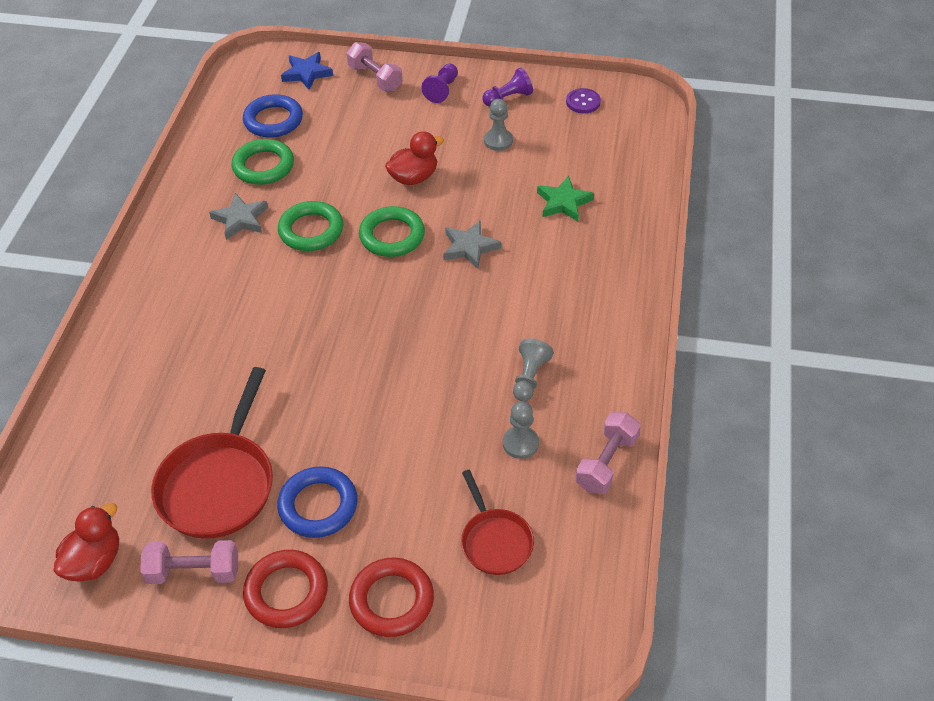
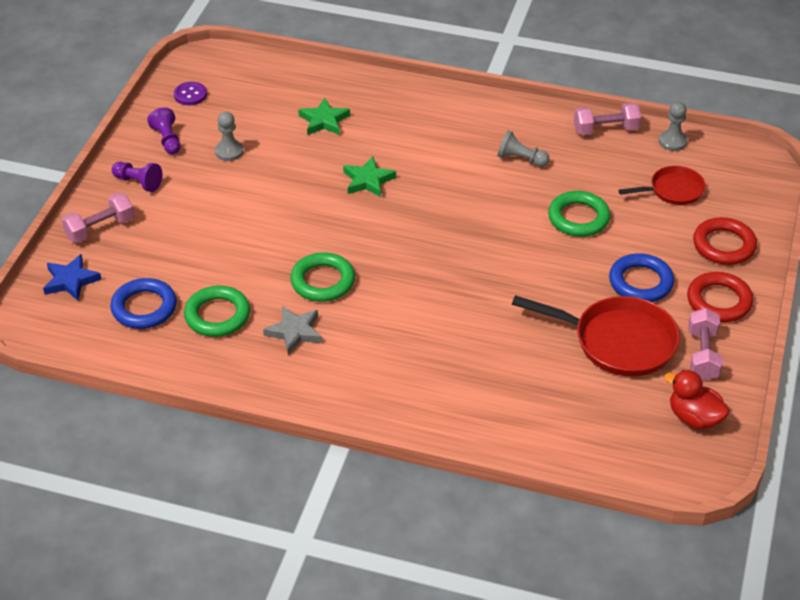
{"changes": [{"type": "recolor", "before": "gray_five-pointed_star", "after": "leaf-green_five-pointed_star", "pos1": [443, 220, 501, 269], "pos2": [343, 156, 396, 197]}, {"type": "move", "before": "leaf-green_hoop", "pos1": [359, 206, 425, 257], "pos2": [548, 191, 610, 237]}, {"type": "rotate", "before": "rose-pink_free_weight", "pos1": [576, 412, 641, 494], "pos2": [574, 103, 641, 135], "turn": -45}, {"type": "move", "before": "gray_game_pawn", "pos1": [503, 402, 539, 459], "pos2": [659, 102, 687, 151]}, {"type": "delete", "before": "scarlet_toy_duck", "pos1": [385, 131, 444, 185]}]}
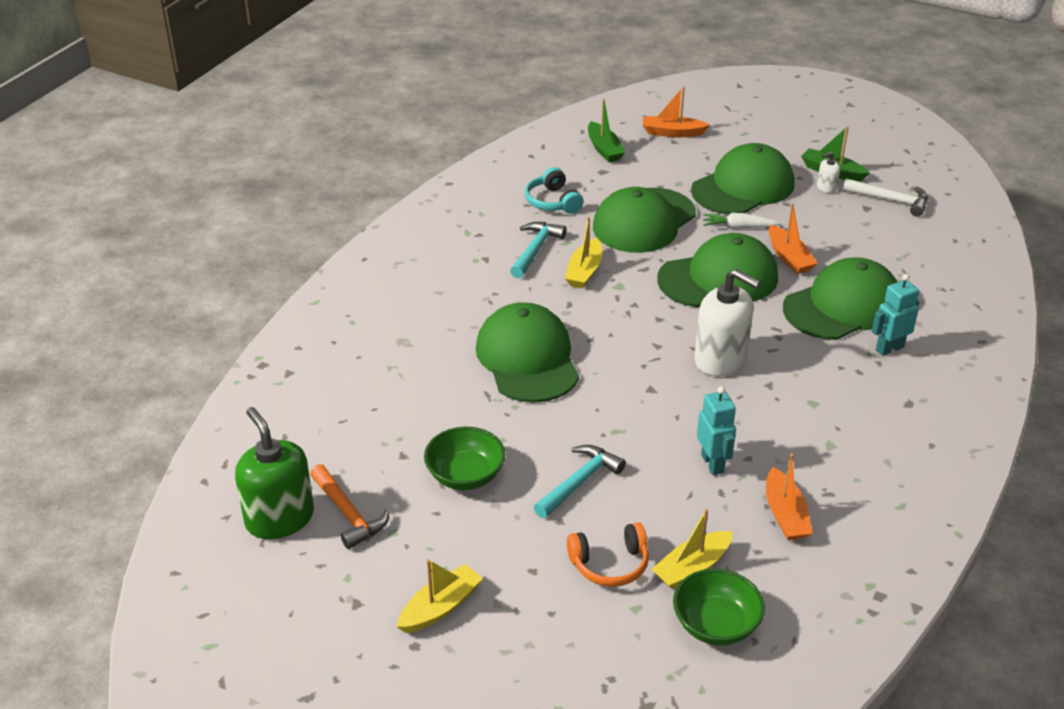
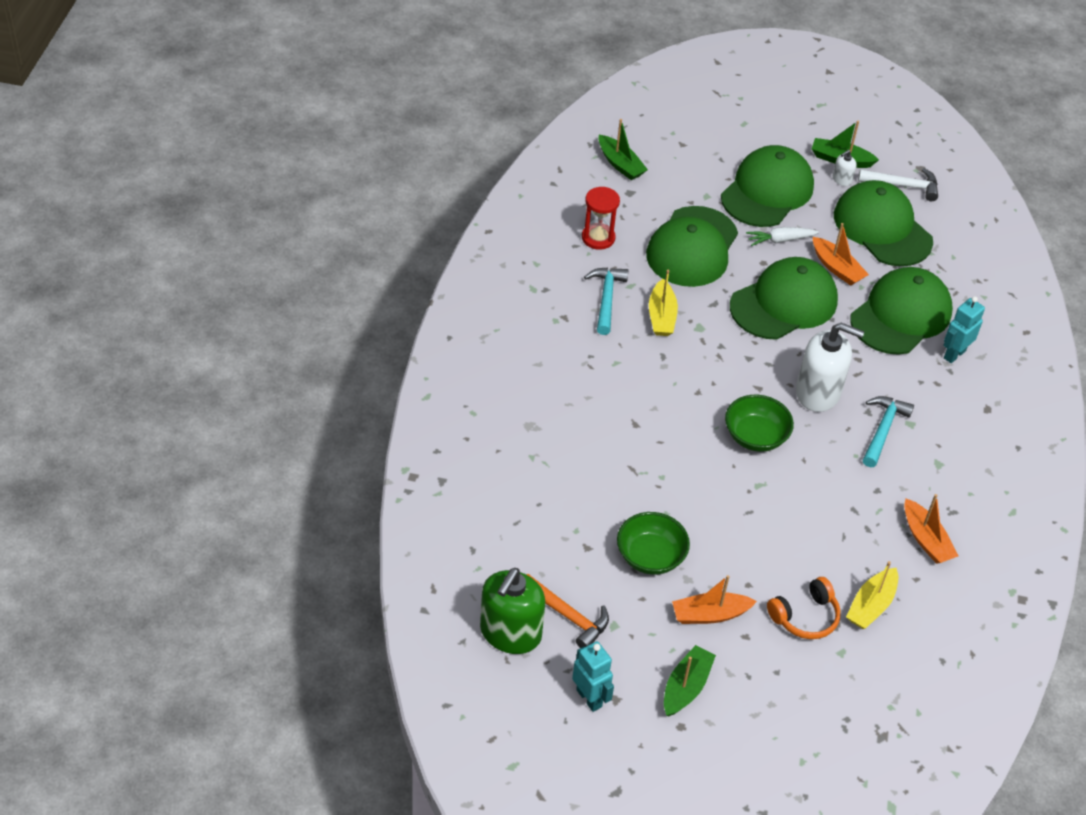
{"changes": [{"type": "rotate", "before": "leaf-green_soap_dispenser", "pos1": [235, 407, 314, 539], "pos2": [480, 568, 545, 654], "turn": -105}, {"type": "move", "before": "teal_toy_robot", "pos1": [697, 386, 736, 475], "pos2": [572, 641, 614, 712]}, {"type": "replace", "before": "teal_headset", "after": "scarlet_sandglass", "pos1": [525, 167, 583, 214], "pos2": [582, 187, 620, 250]}, {"type": "recolor", "before": "yellow_toy_boat", "after": "leaf-green_toy_boat", "pos1": [397, 559, 483, 633], "pos2": [664, 645, 716, 717]}, {"type": "move", "before": "orange_toy_boat", "pos1": [643, 86, 710, 137], "pos2": [672, 575, 757, 624]}, {"type": "move", "before": "leaf-green_deep_dish", "pos1": [673, 569, 765, 646], "pos2": [725, 395, 794, 452]}, {"type": "move", "before": "leaf-green_peaked_cap", "pos1": [476, 302, 579, 403], "pos2": [834, 180, 933, 266]}, {"type": "move", "before": "teal_hammer", "pos1": [534, 445, 626, 518], "pos2": [863, 396, 914, 467]}]}
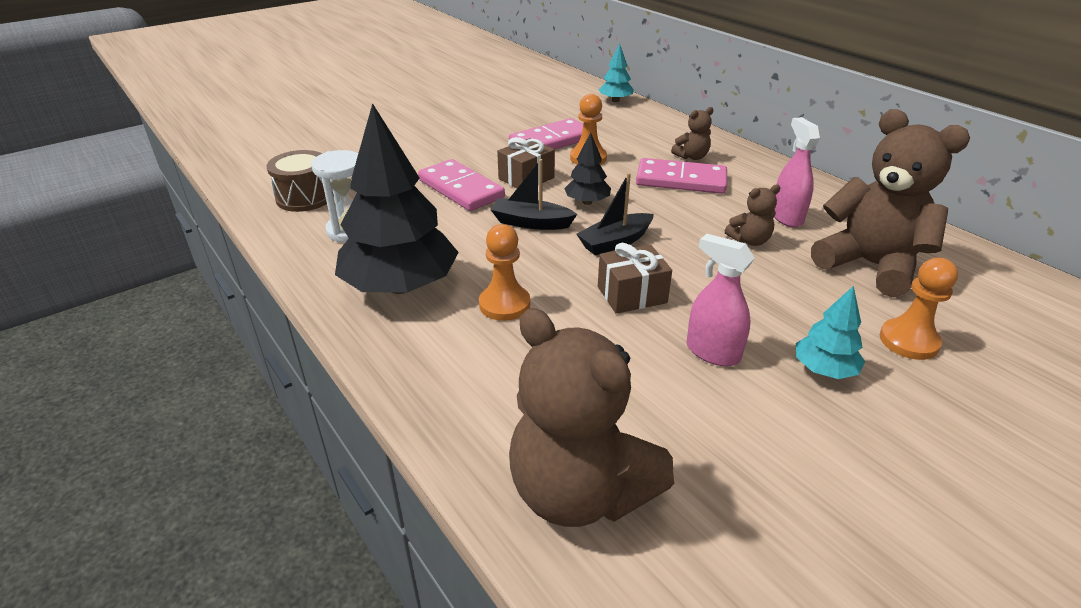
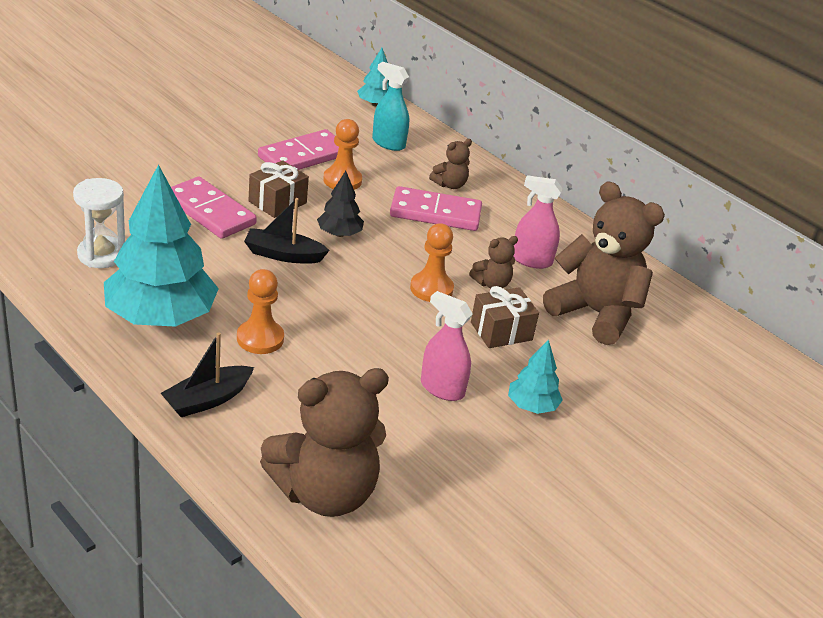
{"changes": [{"type": "recolor", "before": "jet-black_tree", "after": "teal_tree", "pos1": [335, 103, 459, 294], "pos2": [104, 164, 219, 327]}, {"type": "move", "before": "jet-black_toy_boat", "pos1": [577, 173, 654, 255], "pos2": [161, 332, 254, 417]}, {"type": "rotate", "before": "russet_stuffed_bear", "pos1": [509, 308, 674, 527], "pos2": [260, 368, 389, 517], "turn": -60}, {"type": "insert", "after": "teal_spray_cleaner", "pos2": [372, 62, 409, 151]}, {"type": "move", "before": "orange_game_pawn", "pos1": [880, 258, 958, 360], "pos2": [410, 223, 454, 302]}, {"type": "move", "before": "russet_wrapped_gift", "pos1": [598, 243, 672, 314], "pos2": [471, 286, 539, 348]}, {"type": "rotate", "before": "rose-pink_spray_cleaner", "pos1": [774, 117, 821, 227], "pos2": [513, 175, 563, 269], "turn": -60}, {"type": "delete", "before": "russet_snare_drum", "pos1": [266, 150, 334, 212]}]}
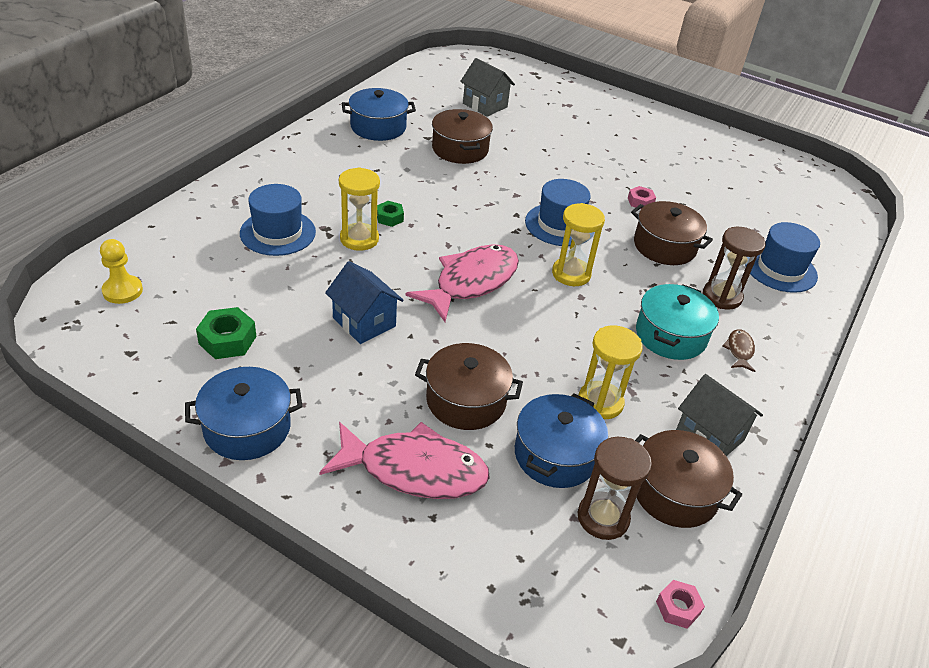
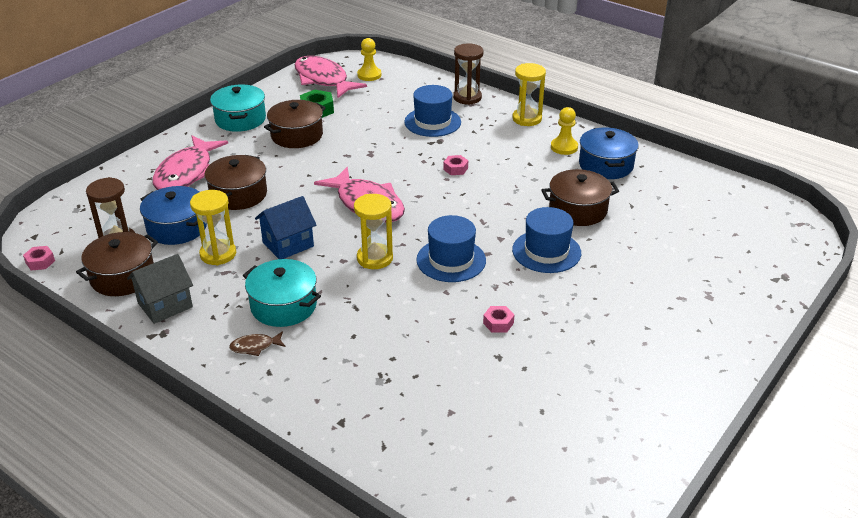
{"changes": [{"type": "recolor", "before": "blue_cooking_pot", "after": "teal_cooking_pot", "pos1": [185, 367, 303, 460], "pos2": [210, 85, 266, 132]}, {"type": "rotate", "before": "russet_fish", "pos1": [723, 329, 755, 372], "pos2": [229, 331, 286, 356], "turn": 150}, {"type": "move", "before": "blue_house", "pos1": [325, 261, 404, 344], "pos2": [255, 196, 316, 259]}, {"type": "move", "before": "russet_cooking_pot", "pos1": [631, 201, 713, 265], "pos2": [264, 100, 326, 148]}, {"type": "insert", "after": "rose-pink_fish", "pos2": [294, 56, 367, 98]}, {"type": "recolor", "before": "leaf-green_hexagon_nut", "after": "rose-pink_hexagon_nut", "pos1": [377, 201, 404, 227], "pos2": [443, 155, 468, 175]}, {"type": "move", "before": "russet_sandglass", "pos1": [703, 227, 766, 310], "pos2": [453, 43, 484, 105]}, {"type": "move", "before": "yellow_sandglass", "pos1": [339, 167, 380, 251], "pos2": [512, 63, 546, 126]}, {"type": "move", "before": "blue_hat", "pos1": [745, 222, 820, 293], "pos2": [512, 207, 581, 273]}, {"type": "insert", "after": "yellow_game_pawn", "pos2": [551, 107, 578, 155]}, {"type": "delete", "before": "gray_house", "pos1": [460, 58, 515, 117]}]}
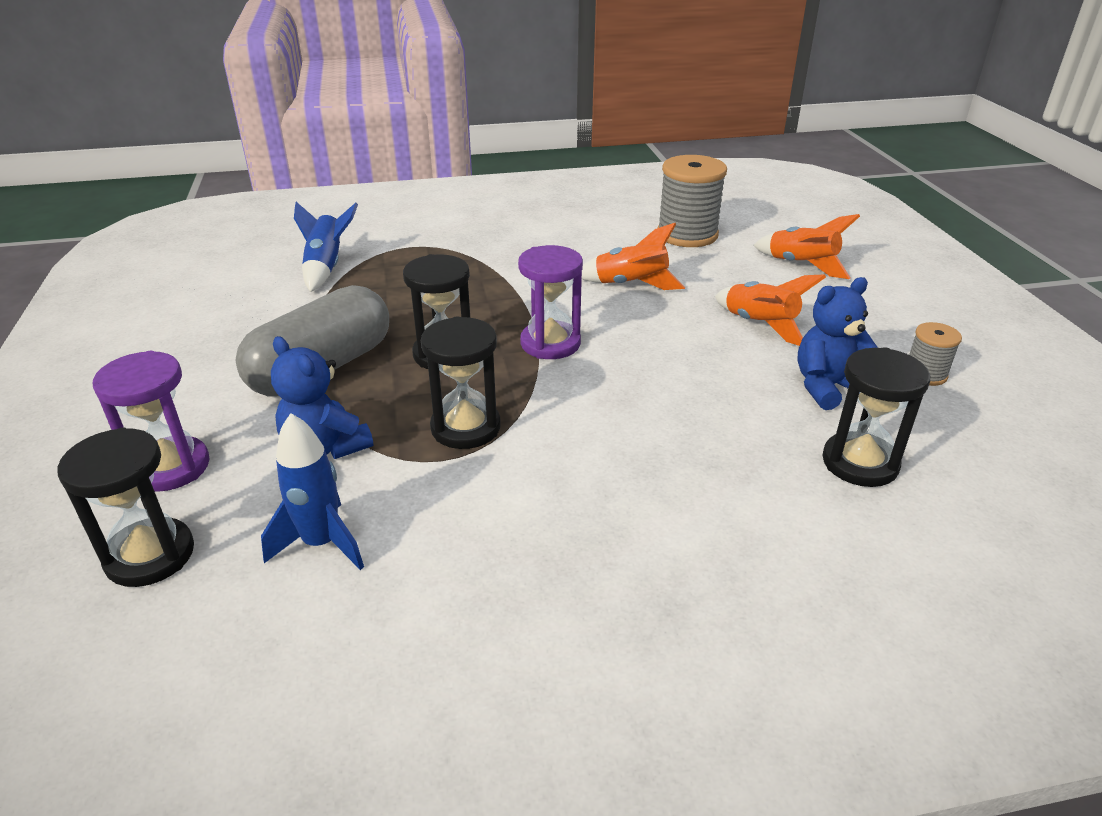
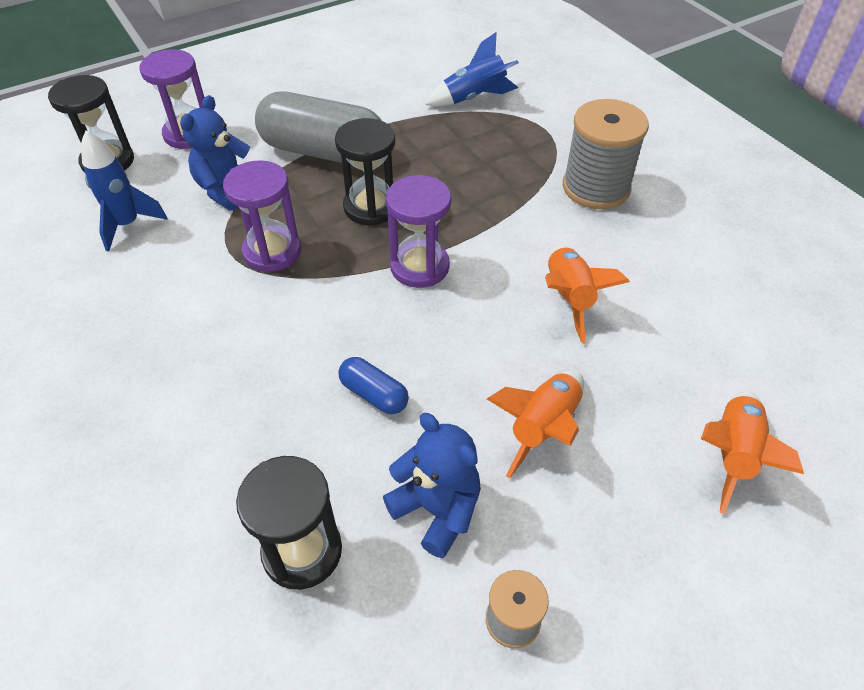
{"changes": [{"type": "recolor", "before": "jet-black_sandglass", "after": "royal_purple_sandglass", "pos1": [421, 317, 501, 449], "pos2": [223, 160, 301, 272]}, {"type": "insert", "after": "blue_capsule", "pos2": [339, 357, 409, 414]}, {"type": "move", "before": "gray_spool", "pos1": [658, 155, 727, 247], "pos2": [563, 99, 649, 209]}]}
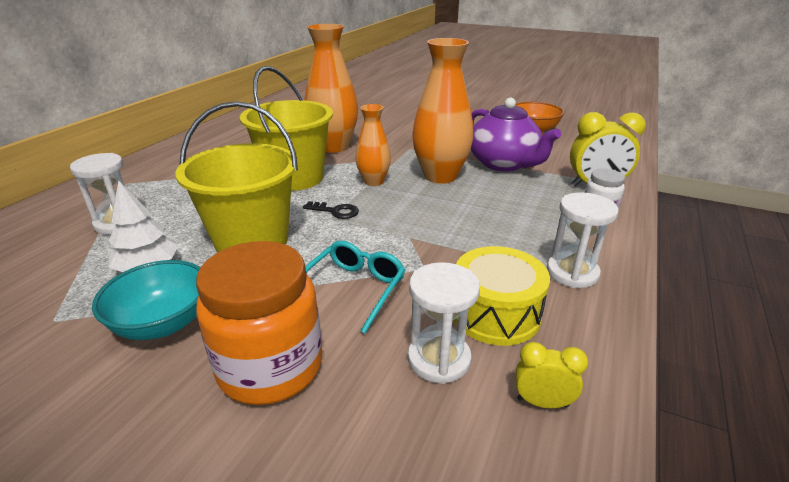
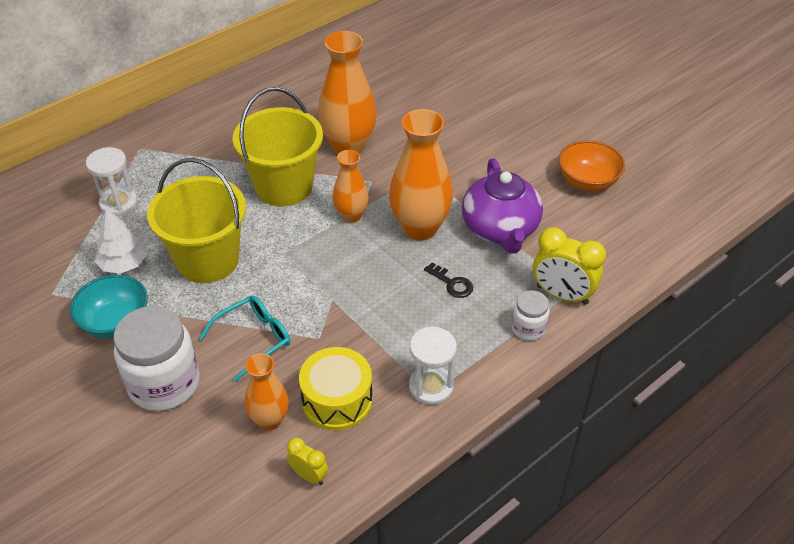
{"changes": [{"type": "recolor", "before": "orange_preserve_jar", "after": "snow-white_preserve_jar", "pos1": [196, 241, 322, 405], "pos2": [113, 306, 200, 411]}, {"type": "replace", "before": "snow-white_sandglass", "after": "orange_vase", "pos1": [408, 262, 480, 384], "pos2": [245, 353, 289, 430]}, {"type": "move", "before": "jet-black_key", "pos1": [303, 201, 359, 219], "pos2": [424, 262, 473, 298]}]}
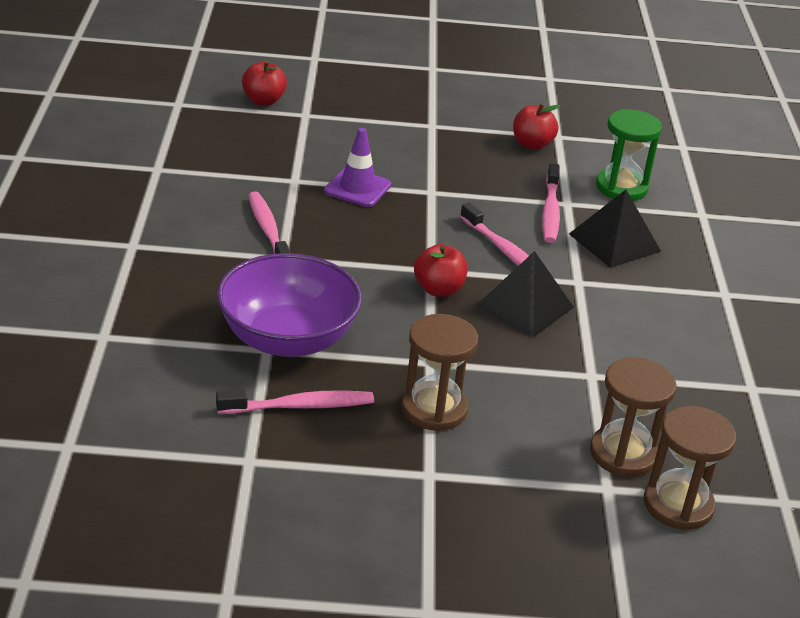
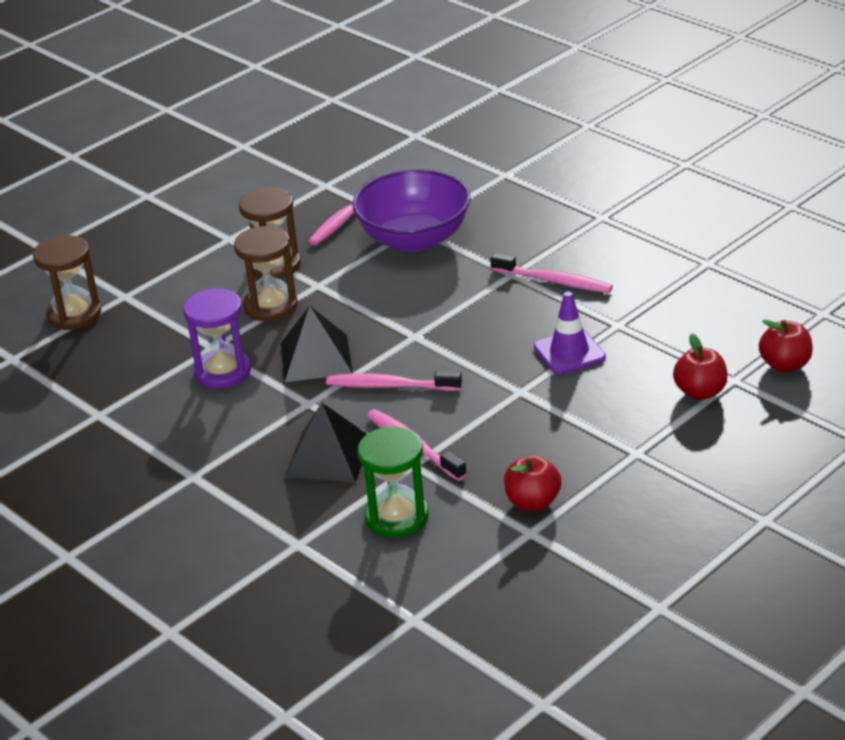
{"changes": [{"type": "insert", "after": "royal_purple_sandglass", "pos2": [183, 288, 251, 388]}, {"type": "move", "before": "russet_sandglass", "pos1": [590, 357, 677, 477], "pos2": [234, 226, 298, 321]}, {"type": "move", "before": "scarlet_toy_apple", "pos1": [414, 244, 468, 297], "pos2": [673, 333, 728, 400]}]}
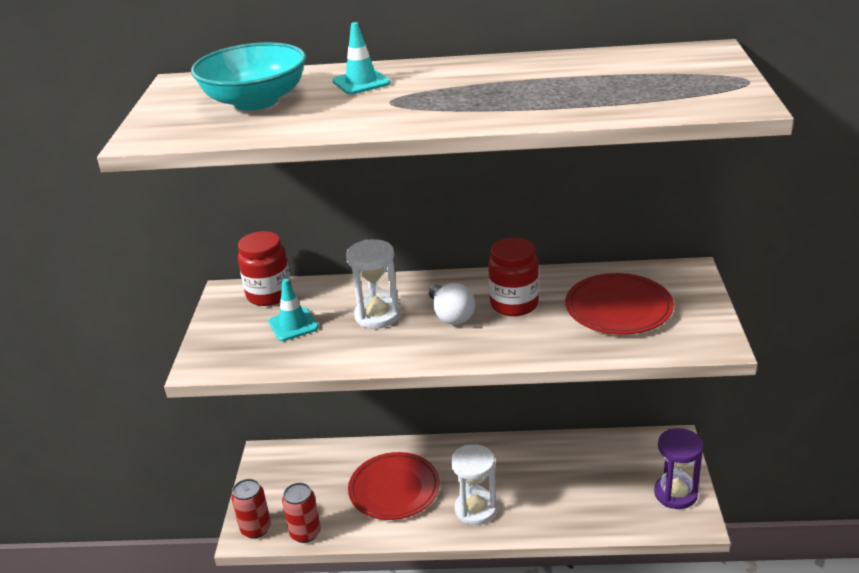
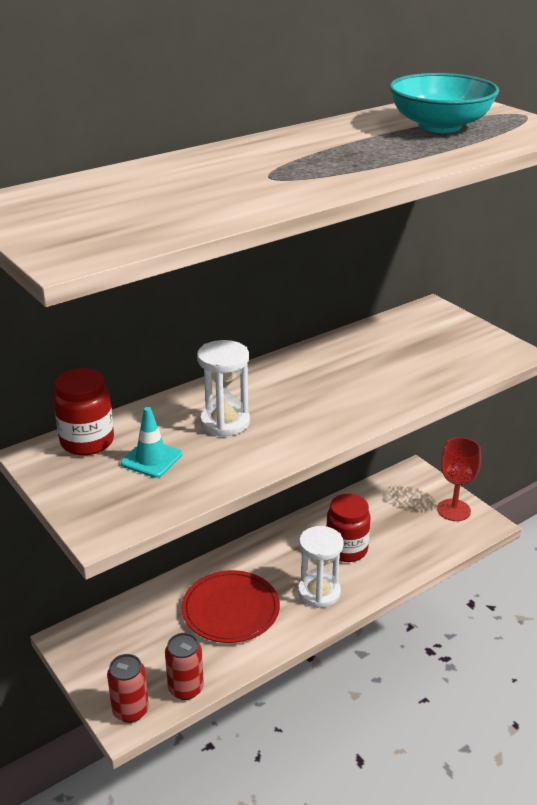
{"changes": [{"type": "move", "before": "scarlet_preserve_jar", "pos1": [488, 238, 539, 316], "pos2": [326, 494, 371, 562]}, {"type": "move", "before": "teal_deep_dish", "pos1": [191, 42, 306, 111], "pos2": [389, 73, 499, 133]}, {"type": "replace", "before": "royal_purple_sandglass", "after": "scarlet_wine_glass", "pos1": [654, 428, 704, 509], "pos2": [437, 437, 481, 521]}, {"type": "delete", "before": "teal_safety_cone", "pos1": [332, 22, 391, 94]}, {"type": "delete", "before": "snow-white_bulb", "pos1": [429, 283, 475, 325]}, {"type": "delete", "before": "scarlet_dinner_plate", "pos1": [565, 273, 674, 334]}]}
